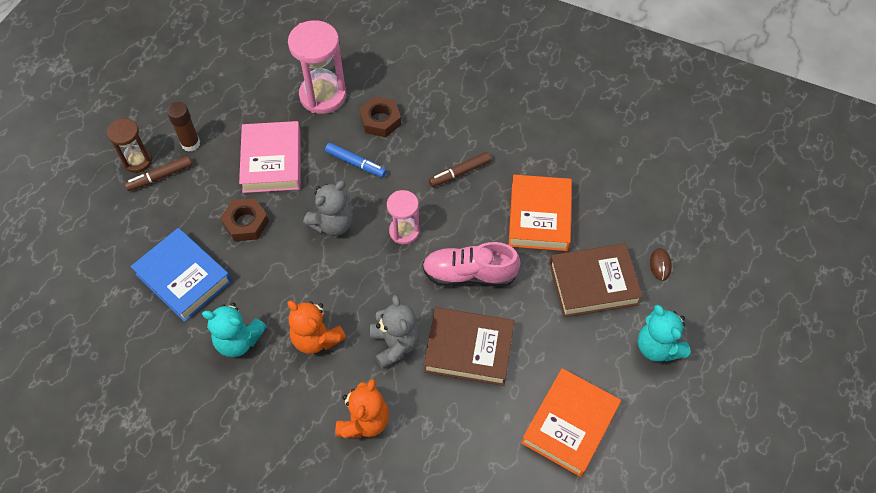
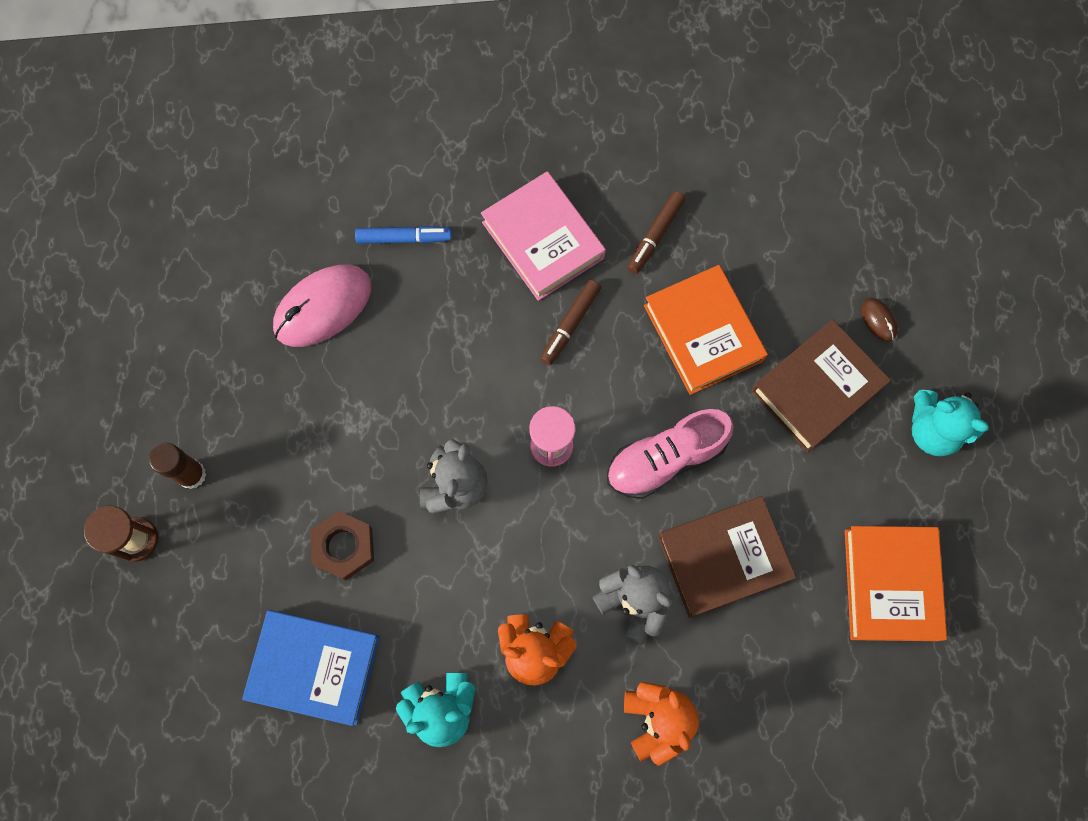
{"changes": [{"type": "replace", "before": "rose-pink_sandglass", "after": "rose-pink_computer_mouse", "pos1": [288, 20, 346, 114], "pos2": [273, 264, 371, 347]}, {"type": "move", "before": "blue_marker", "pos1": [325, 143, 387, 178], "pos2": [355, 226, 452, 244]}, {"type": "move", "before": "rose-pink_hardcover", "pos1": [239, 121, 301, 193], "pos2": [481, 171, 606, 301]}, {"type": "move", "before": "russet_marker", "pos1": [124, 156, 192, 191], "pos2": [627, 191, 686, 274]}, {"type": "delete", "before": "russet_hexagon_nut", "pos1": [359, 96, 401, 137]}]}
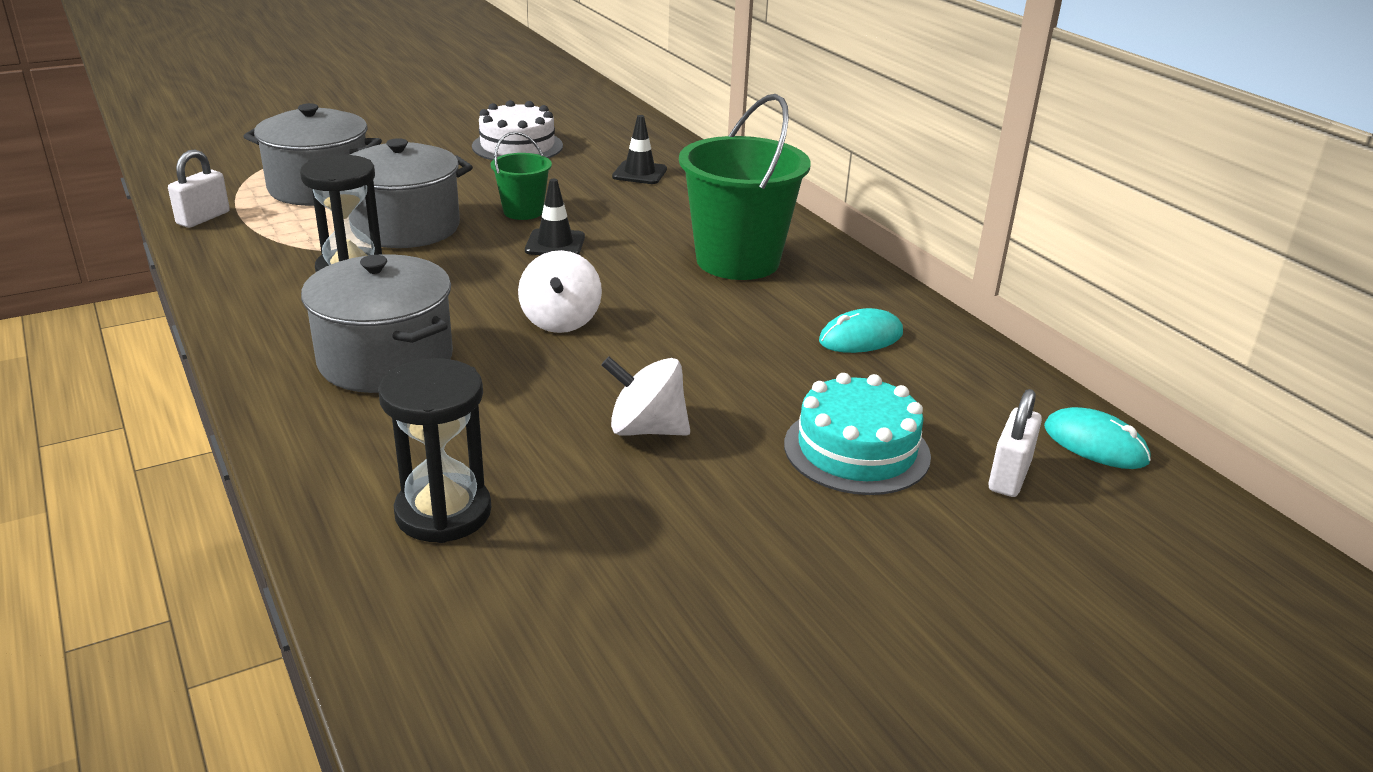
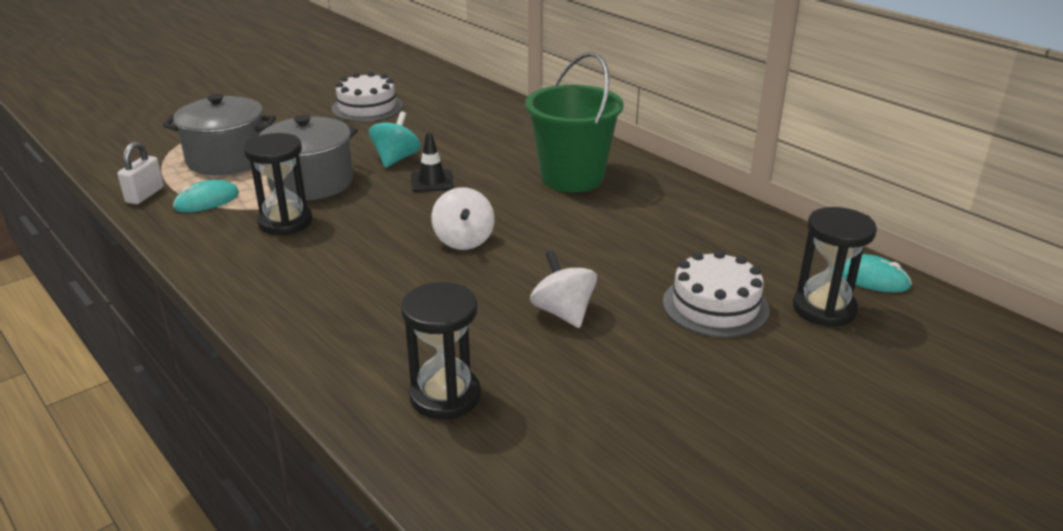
{"changes": [{"type": "move", "before": "teal_computer_mouse", "pos1": [819, 308, 903, 353], "pos2": [173, 180, 239, 212]}, {"type": "replace", "before": "leaf-green_pail", "after": "teal_whirligig", "pos1": [491, 132, 552, 220], "pos2": [369, 111, 421, 168]}, {"type": "rotate", "before": "snow-white_whirligig", "pos1": [601, 356, 690, 436], "pos2": [530, 250, 597, 328], "turn": 60}, {"type": "recolor", "before": "teal_cake", "after": "snow-white_cake", "pos1": [784, 373, 931, 495], "pos2": [663, 250, 770, 338]}, {"type": "replace", "before": "snow-white_small_lock", "after": "jet-black_sandglass", "pos1": [988, 389, 1042, 497], "pos2": [793, 207, 877, 327]}, {"type": "delete", "before": "gray_cooking_pot", "pos1": [301, 254, 453, 393]}, {"type": "delete", "before": "jet-black_safety_cone", "pos1": [612, 115, 667, 184]}]}
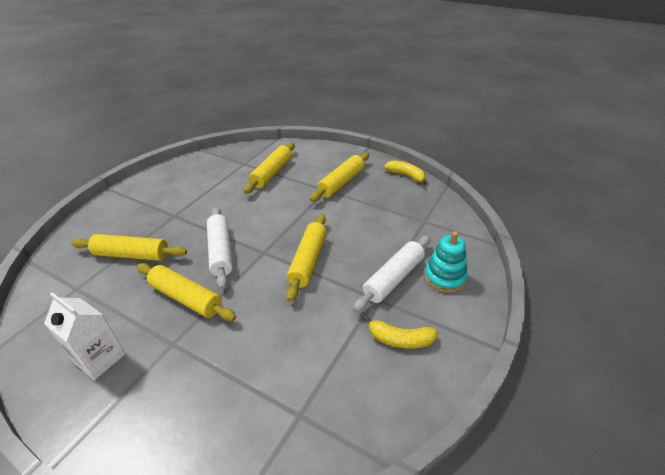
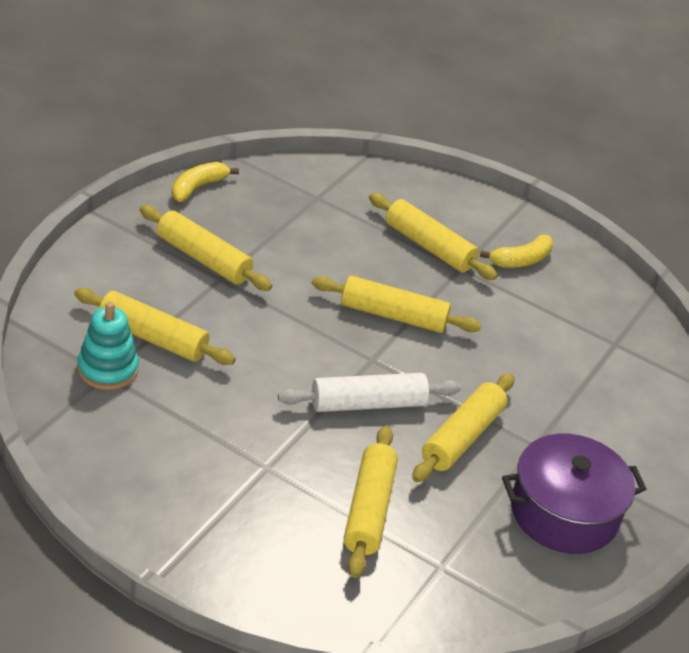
{"changes": [{"type": "move", "before": "teal_stacking_rings", "pos1": [424, 231, 468, 293], "pos2": [77, 301, 139, 390]}, {"type": "recolor", "before": "snow-white_rolling_pin", "after": "yellow_rolling_pin", "pos1": [353, 236, 430, 312], "pos2": [369, 193, 498, 280]}, {"type": "rotate", "before": "yellow_banana", "pos1": [363, 315, 438, 349], "pos2": [480, 234, 553, 268], "turn": 45}, {"type": "replace", "before": "snow-white_juice_carton", "after": "royal_purple_cooking_pot", "pos1": [44, 292, 125, 380], "pos2": [502, 434, 646, 554]}]}
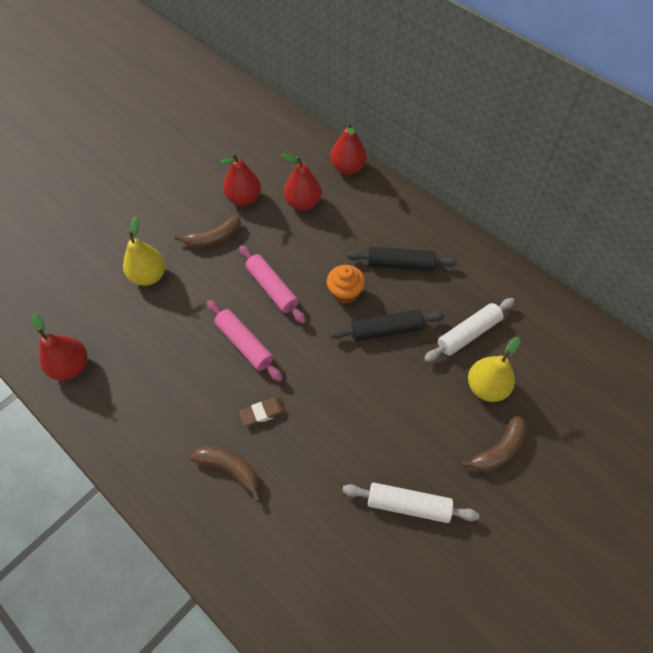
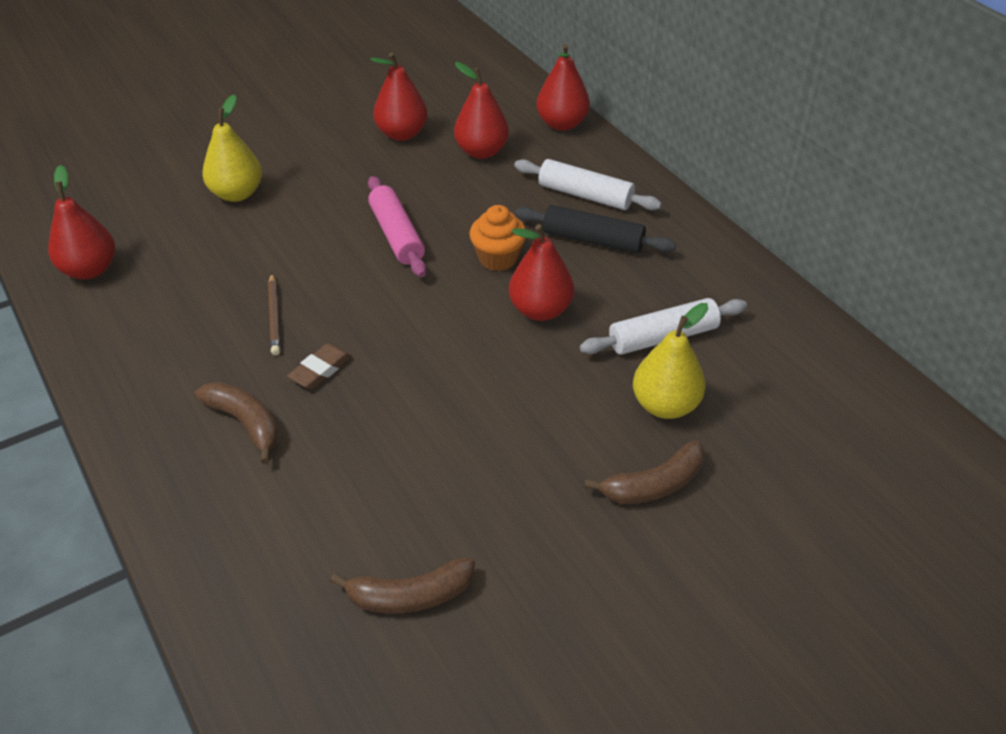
{"changes": [{"type": "insert", "after": "russet_pencil", "pos2": [268, 273, 280, 355]}, {"type": "rotate", "before": "russet_eraser", "pos1": [239, 397, 286, 427], "pos2": [287, 343, 352, 389], "turn": -45}, {"type": "move", "before": "russet_banana", "pos1": [175, 216, 241, 248], "pos2": [330, 558, 475, 613]}, {"type": "replace", "before": "jet-black_rolling_pin", "after": "scarlet_pear_fruit", "pos1": [330, 309, 445, 341], "pos2": [509, 224, 574, 321]}, {"type": "move", "before": "snow-white_rolling_pin", "pos1": [342, 482, 479, 523], "pos2": [514, 159, 662, 210]}, {"type": "delete", "before": "rose-pink_rolling_pin", "pos1": [206, 300, 283, 382]}]}
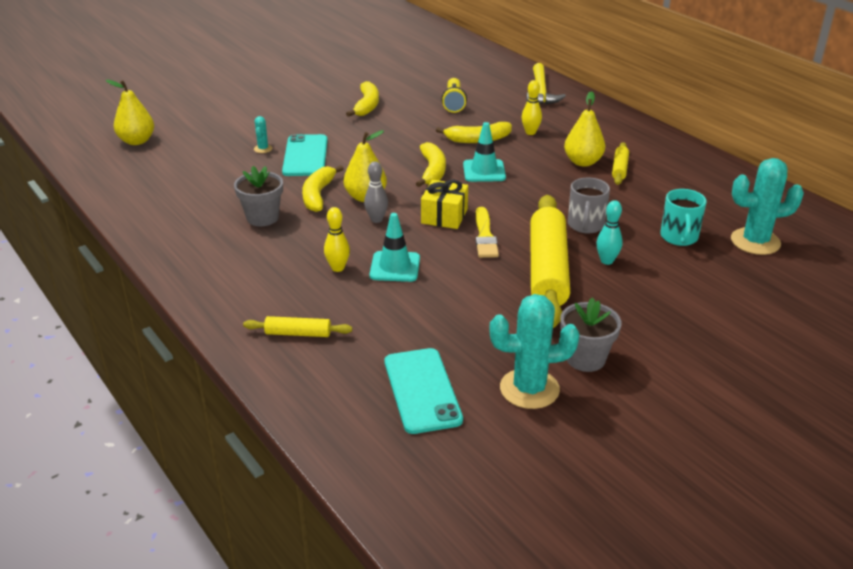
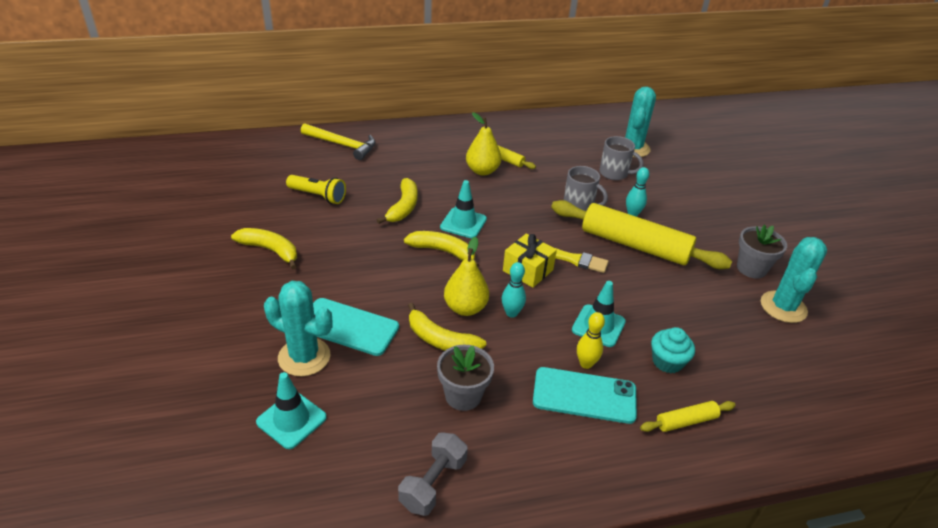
{"changes": [{"type": "insert", "after": "teal_safety_cone", "pos2": [256, 372, 327, 449]}, {"type": "resize", "before": "teal_cactus", "pos1": [254, 116, 272, 153], "pos2": [264, 281, 332, 376], "scale": 2.23}, {"type": "insert", "after": "gray_free_weight", "pos2": [398, 432, 468, 516]}, {"type": "recolor", "before": "gray_tenpin", "after": "teal_tenpin", "pos1": [364, 162, 388, 223], "pos2": [502, 262, 526, 318]}, {"type": "move", "before": "teal_smartphone", "pos1": [384, 348, 463, 434], "pos2": [533, 367, 637, 424]}, {"type": "recolor", "before": "teal_tea_mug", "after": "gray_tea_mug", "pos1": [660, 189, 707, 246], "pos2": [600, 136, 643, 180]}, {"type": "rotate", "before": "yellow_rolling_pin", "pos1": [243, 316, 352, 337], "pos2": [640, 401, 735, 432], "turn": 45}, {"type": "insert", "after": "teal_cupcake", "pos2": [651, 327, 695, 373]}, {"type": "delete", "before": "yellow_pear_fruit", "pos1": [106, 80, 154, 145]}, {"type": "delete", "before": "yellow_tenpin", "pos1": [522, 80, 542, 135]}]}
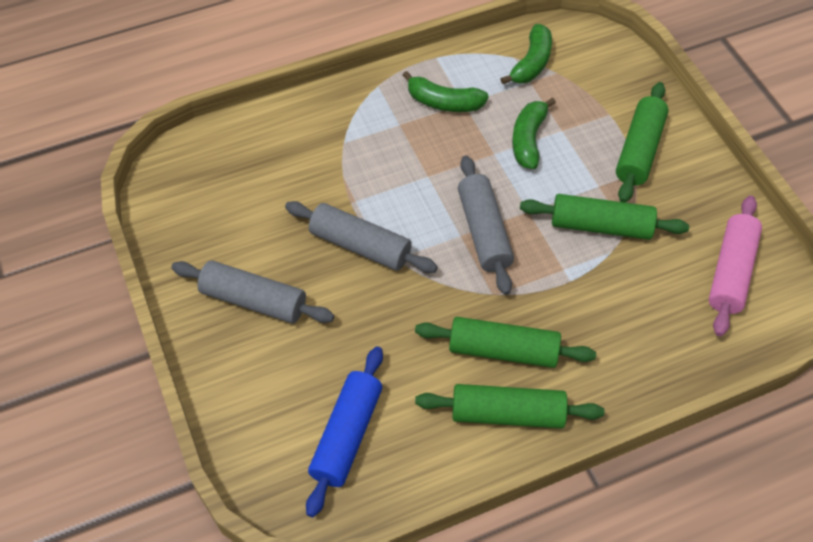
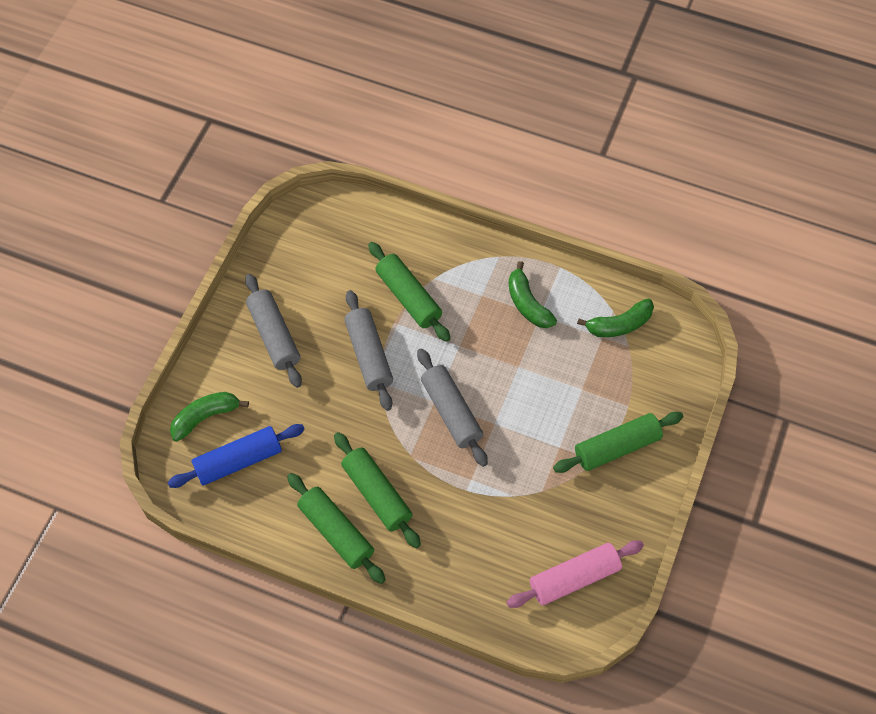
{"changes": [{"type": "move", "before": "leaf-green_banana", "pos1": [512, 97, 556, 169], "pos2": [170, 392, 249, 441]}, {"type": "move", "before": "leaf-green_rolling_pin", "pos1": [520, 194, 689, 240], "pos2": [368, 242, 451, 342]}, {"type": "rotate", "before": "gray_rolling_pin", "pos1": [458, 155, 514, 295], "pos2": [417, 348, 488, 467], "turn": -60}]}
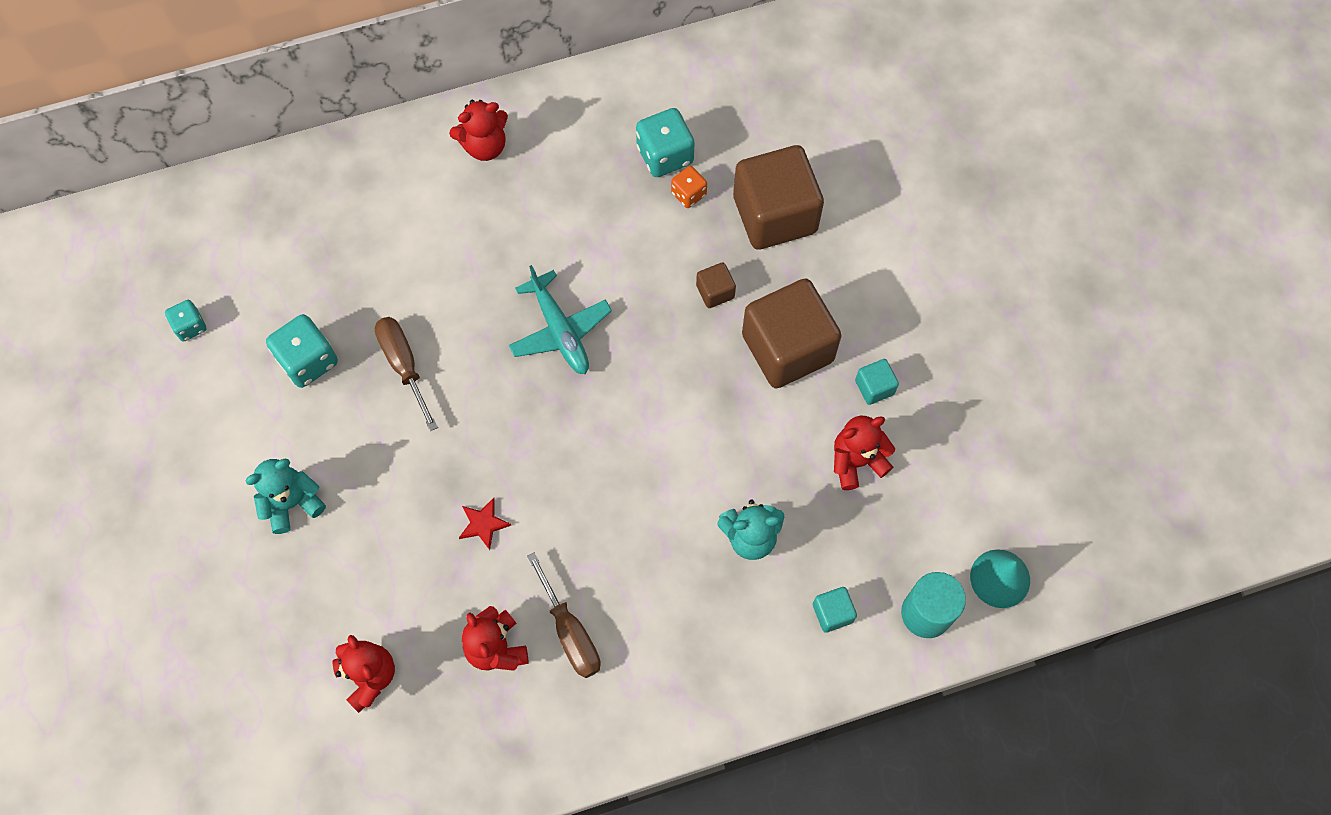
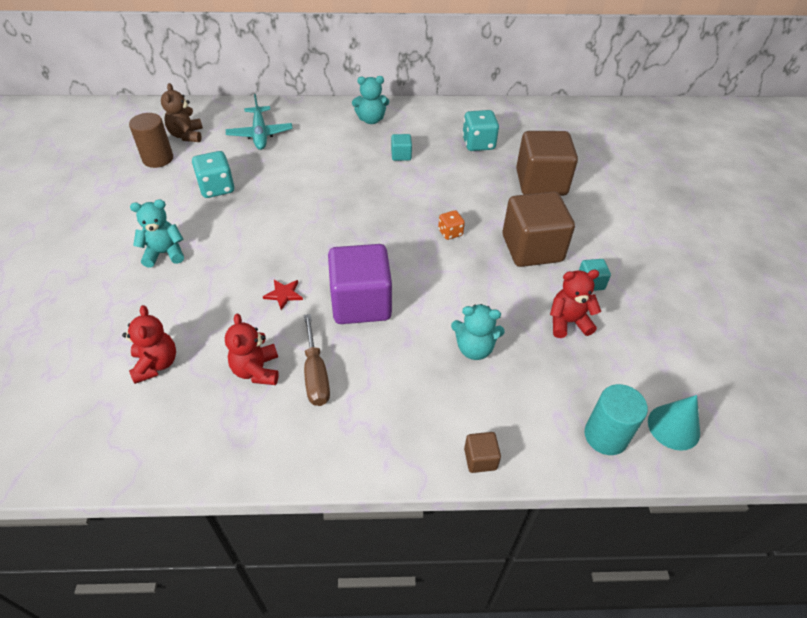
{"changes": [{"type": "replace", "before": "teal_die", "after": "russet_cylinder", "pos1": [165, 300, 207, 342], "pos2": [129, 113, 173, 168]}, {"type": "insert", "after": "russet_stuffed_bear", "pos2": [161, 83, 203, 142]}, {"type": "move", "before": "teal_toy_plane", "pos1": [509, 265, 612, 374], "pos2": [226, 94, 293, 150]}, {"type": "insert", "after": "royal_purple_solid_cube", "pos2": [328, 244, 392, 324]}, {"type": "recolor", "before": "scarlet_stuffed_bear", "after": "teal_stuffed_bear", "pos1": [449, 100, 508, 161], "pos2": [352, 76, 389, 124]}, {"type": "move", "before": "teal_solid_cube", "pos1": [813, 587, 857, 633], "pos2": [391, 134, 412, 161]}, {"type": "move", "before": "orange_die", "pos1": [671, 166, 707, 208], "pos2": [438, 210, 465, 240]}, {"type": "move", "before": "russet_solid_cube", "pos1": [696, 262, 736, 308], "pos2": [464, 432, 501, 473]}, {"type": "delete", "before": "russet_hand_screwdriver", "pos1": [375, 317, 438, 431]}]}
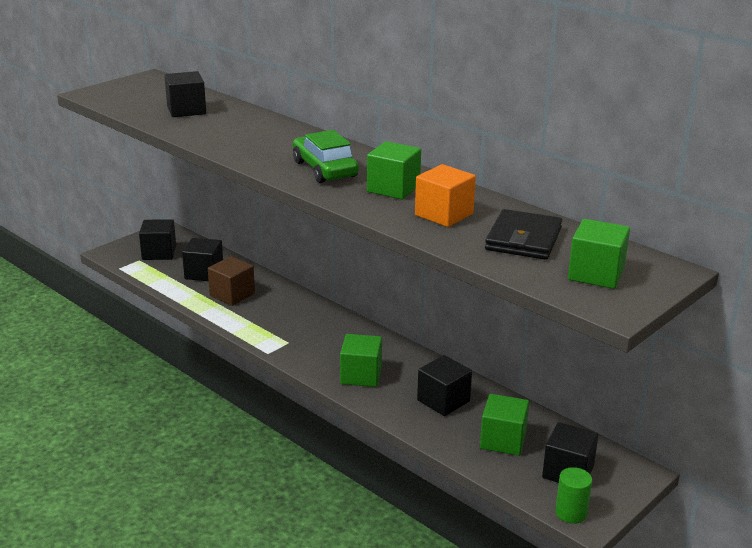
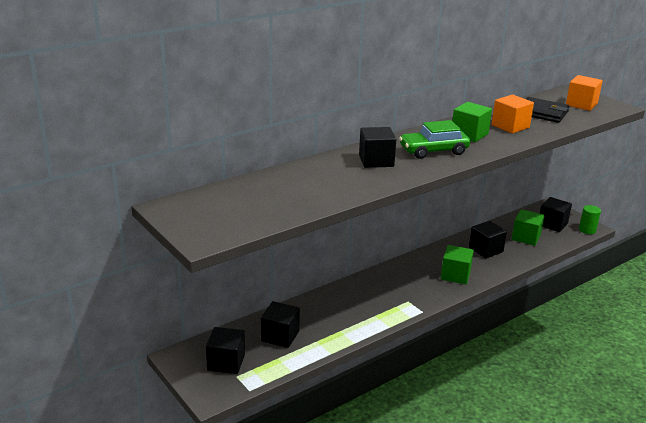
{"changes": [{"type": "move", "before": "jet-black_solid_cube", "pos1": [164, 71, 206, 117], "pos2": [359, 127, 396, 168]}, {"type": "recolor", "before": "leaf-green_solid_cube", "after": "orange_solid_cube", "pos1": [568, 219, 630, 289], "pos2": [566, 75, 603, 111]}, {"type": "delete", "before": "russet_solid_cube", "pos1": [208, 256, 255, 306]}]}
